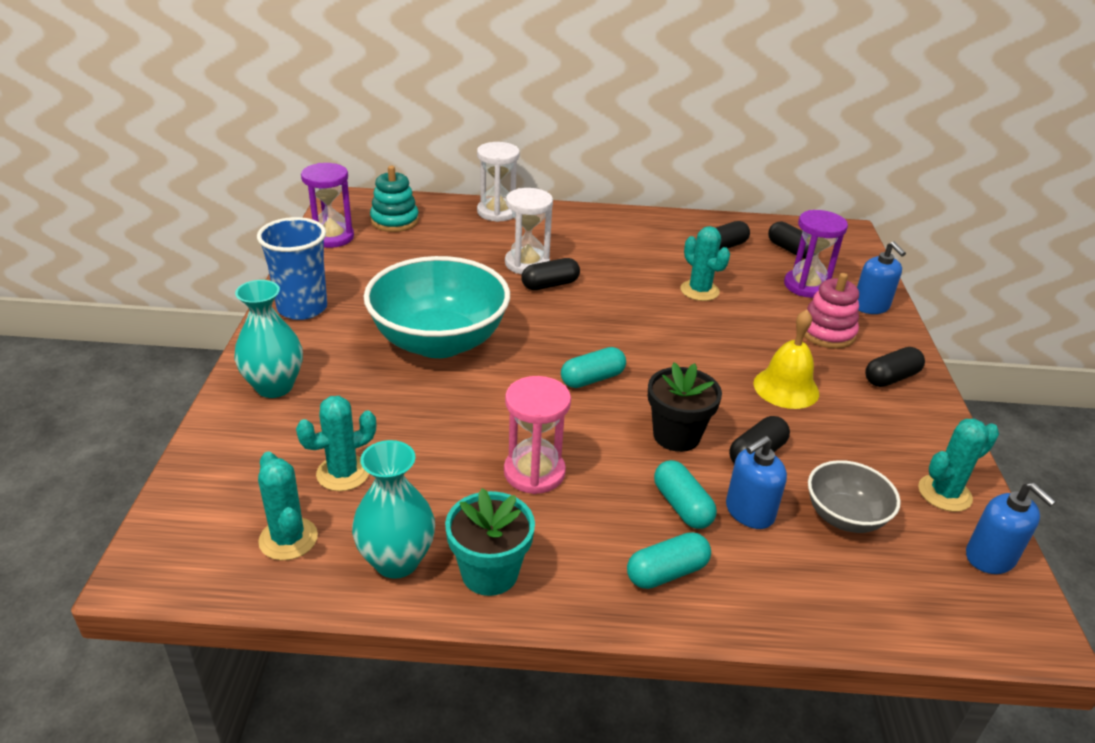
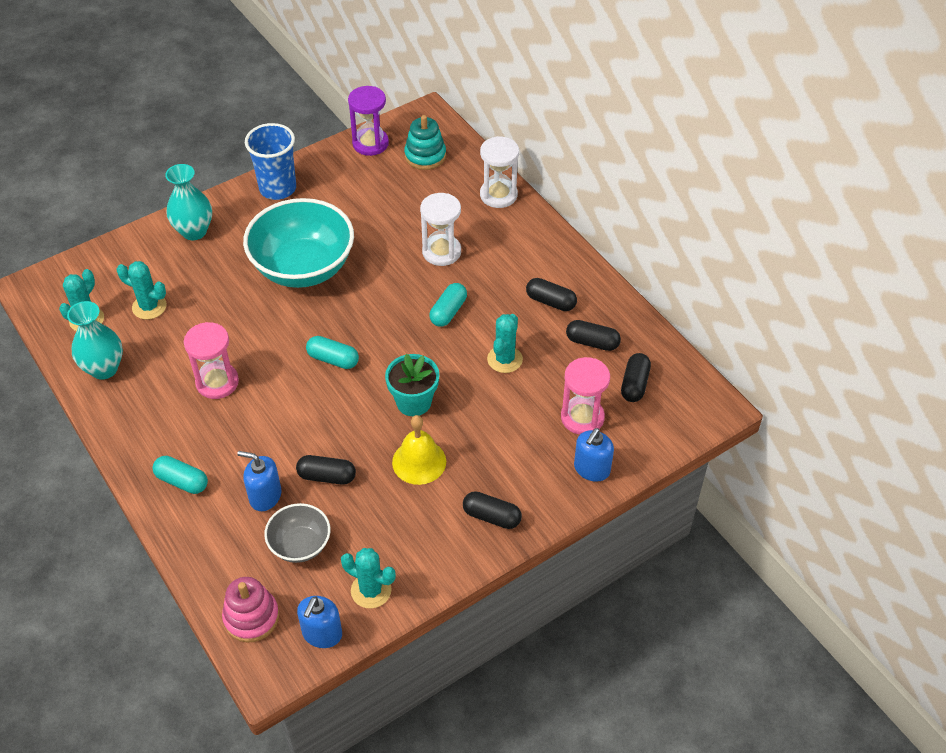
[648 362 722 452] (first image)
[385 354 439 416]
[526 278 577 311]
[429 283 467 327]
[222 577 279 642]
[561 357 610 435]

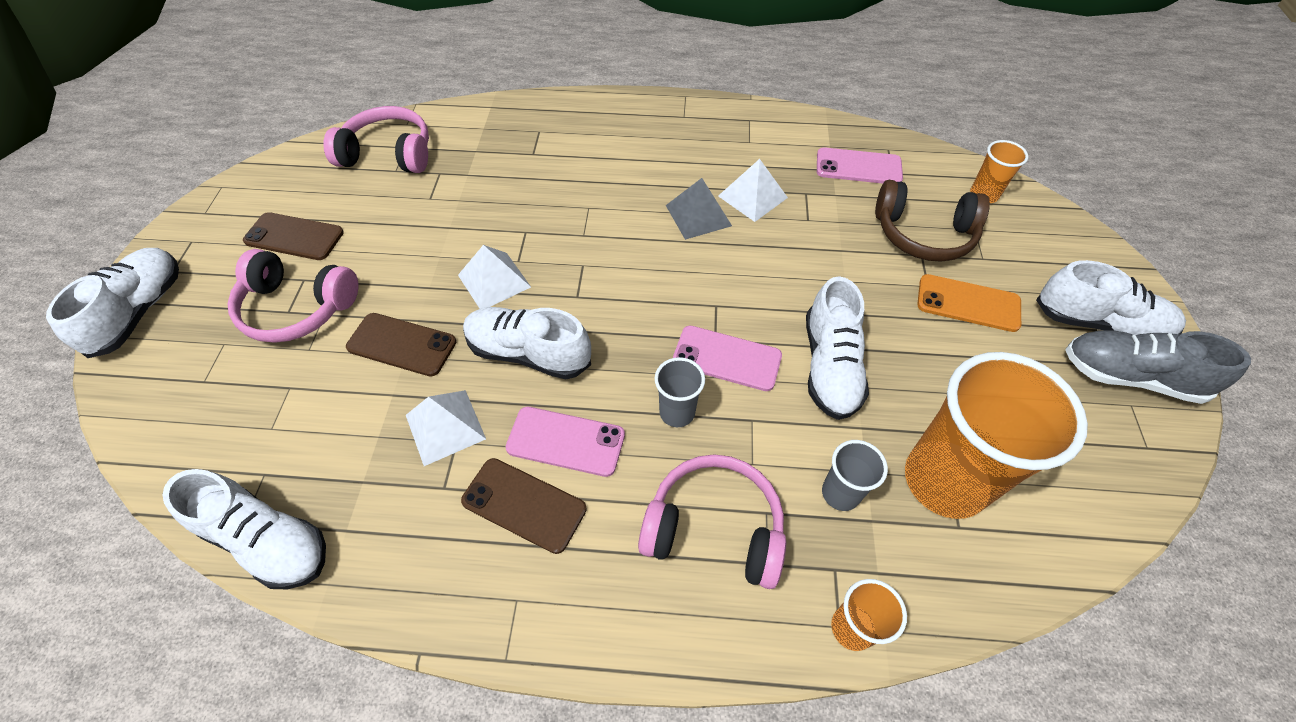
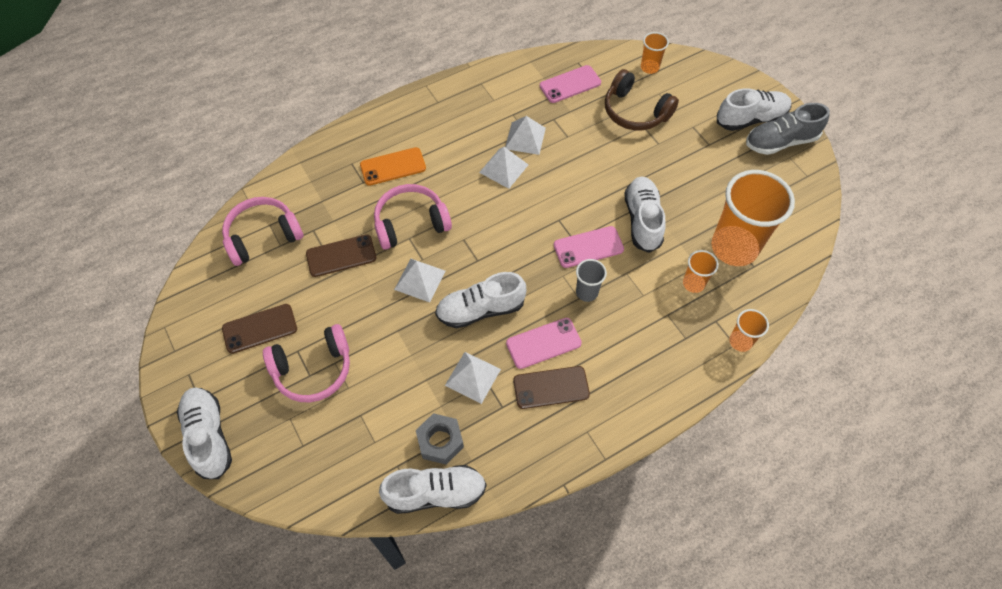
[416 413 464 465]
[306 234 377 277]
[374 184 452 250]
[360 147 426 186]
[479 147 528 189]
[683 250 719 293]
[624 176 666 253]
[605 69 679 130]

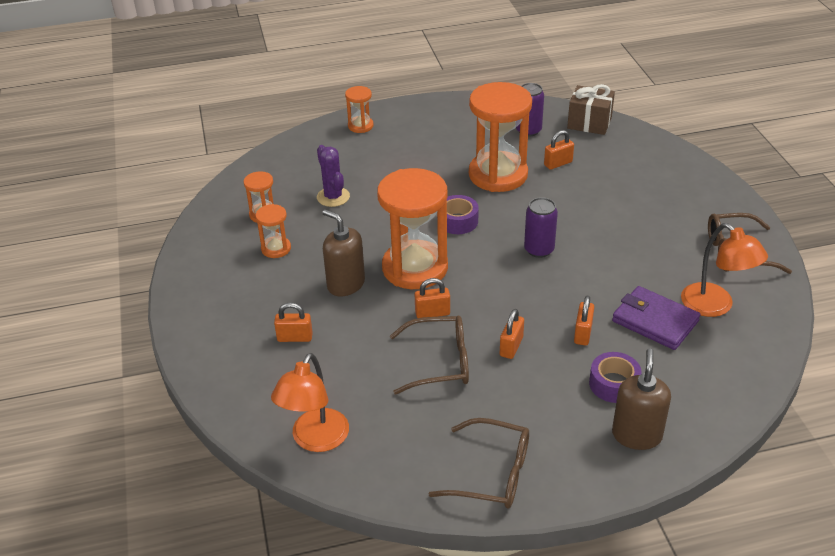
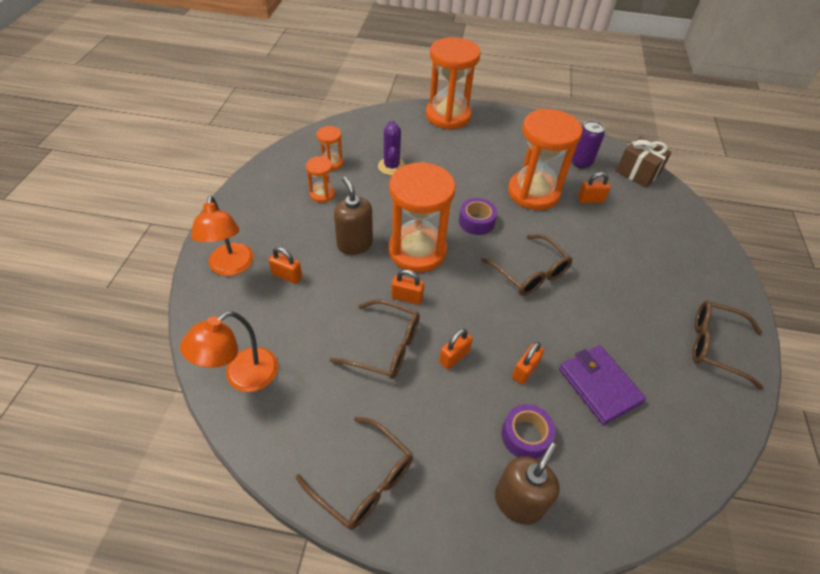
[191 195 254 276]
[481 234 573 296]
[426 37 481 129]

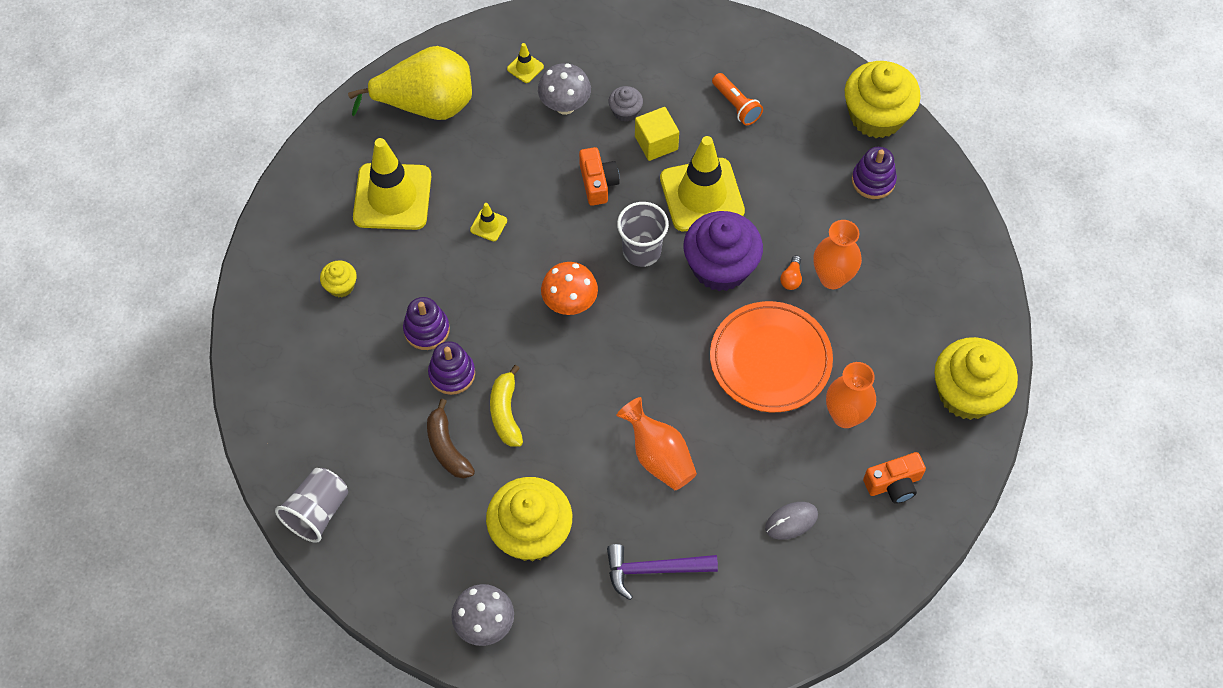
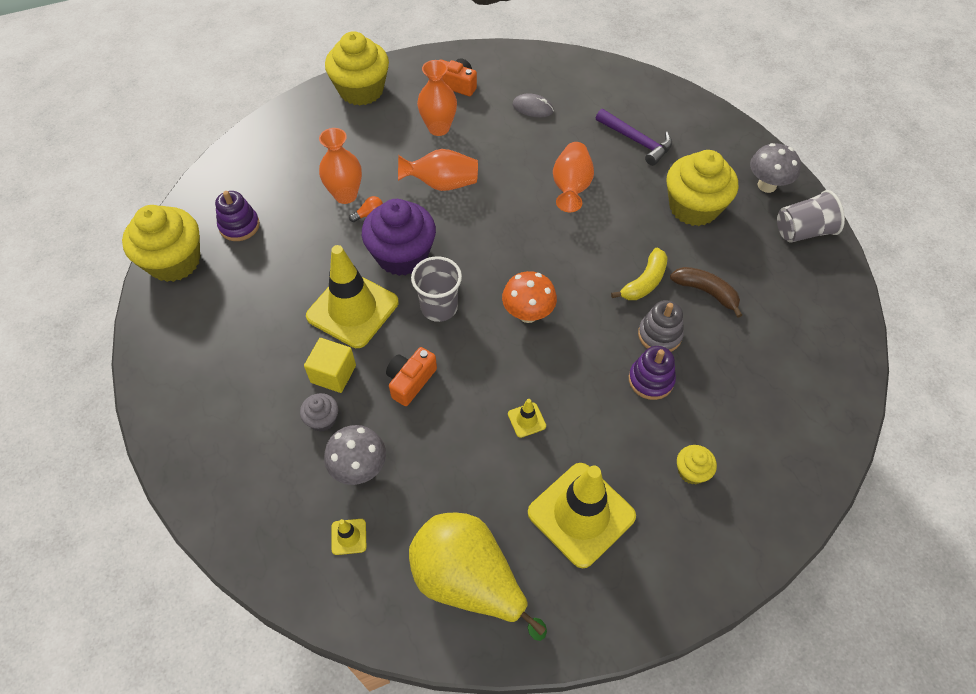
[712 73 763 125] (first image)
[777 190 845 243]
[398 149 478 191]
[638 300 684 352]
[670 267 742 318]

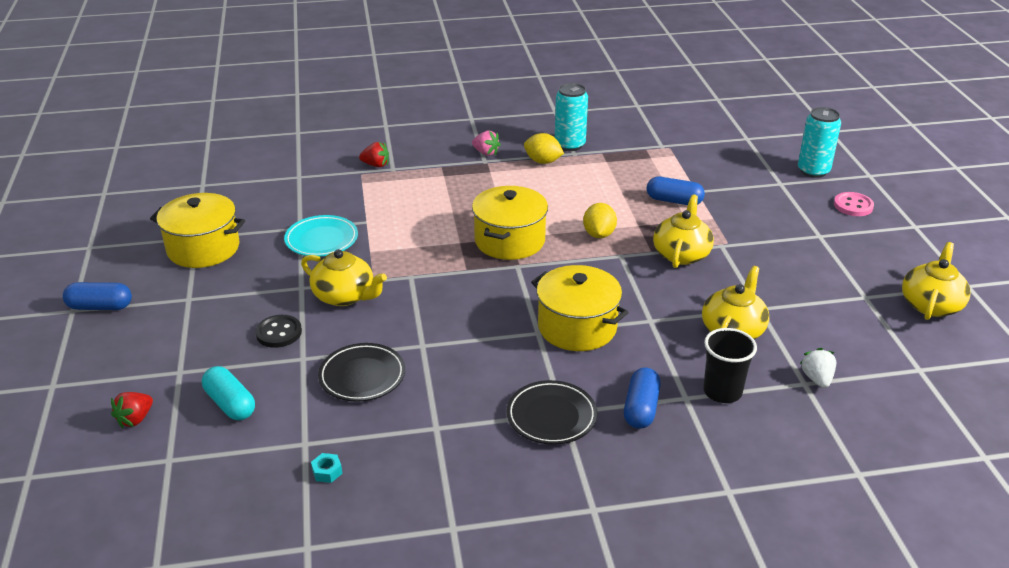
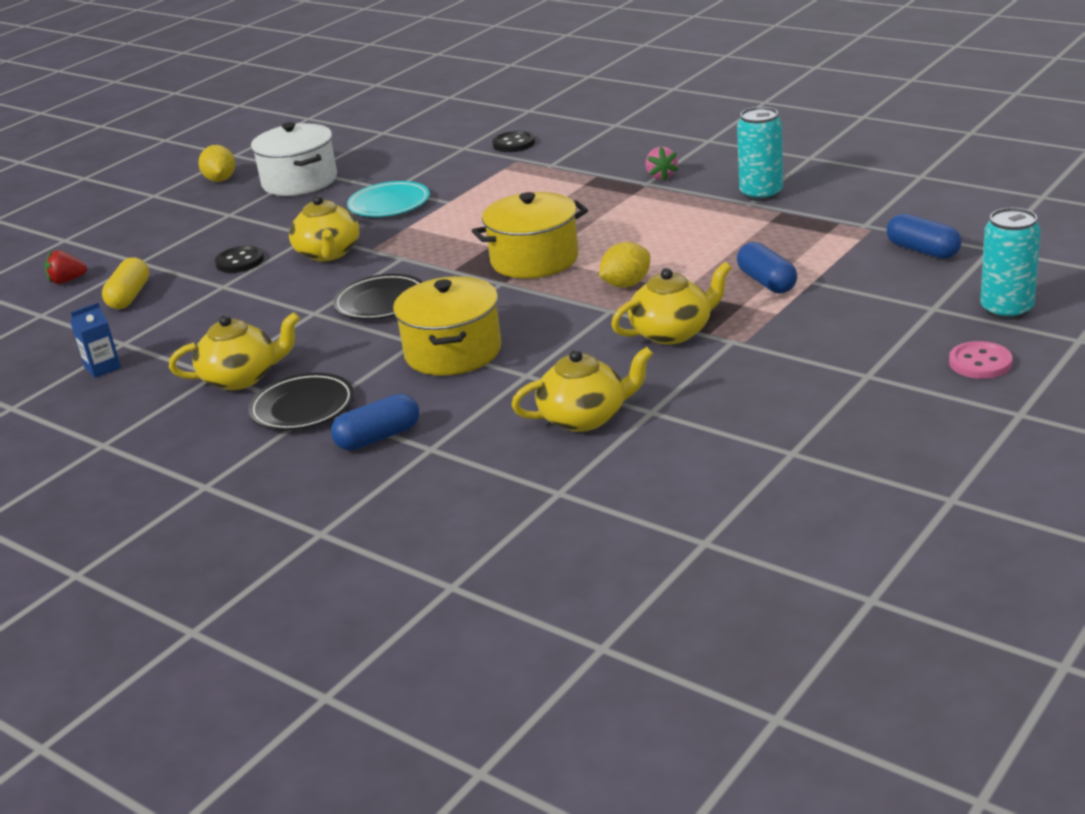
[359 142 389 167] (first image)
[703 328 757 403] (first image)
[800 348 836 388] (first image)
[492 131 535 152]
[887 213 962 259]
[333 274 423 320]
[198 145 235 182]
[169 312 300 390]
[70 303 121 378]
[251 122 337 196]
[102 257 149 309]

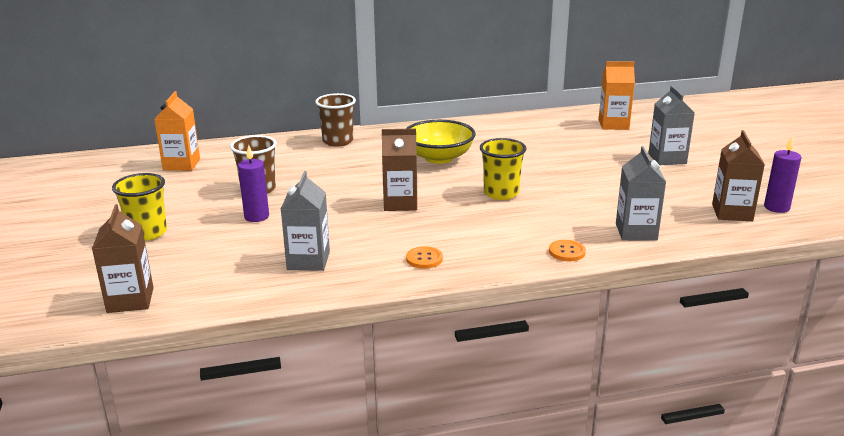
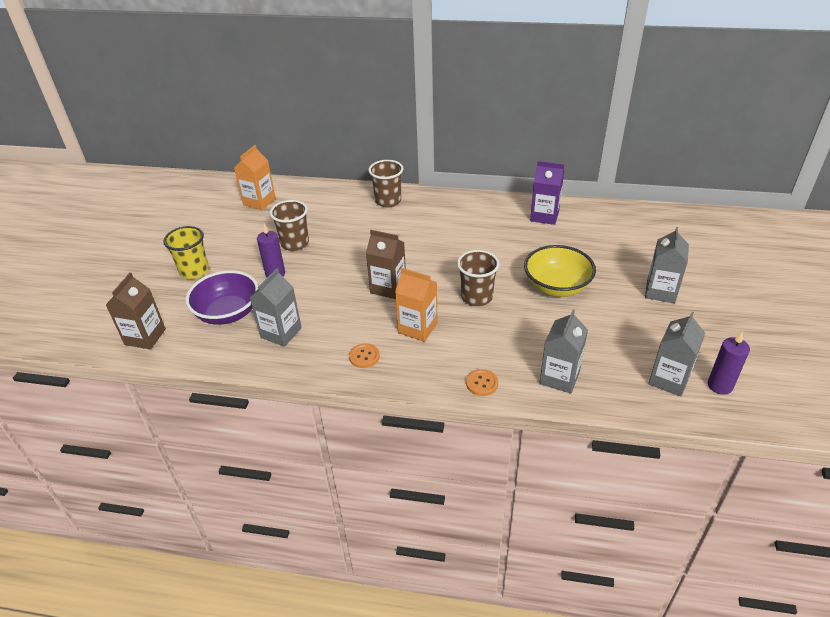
[185 270 258 325]
[530 161 564 225]
[524 245 596 297]
[395 268 438 342]
[457 250 500 306]
[648 312 705 397]

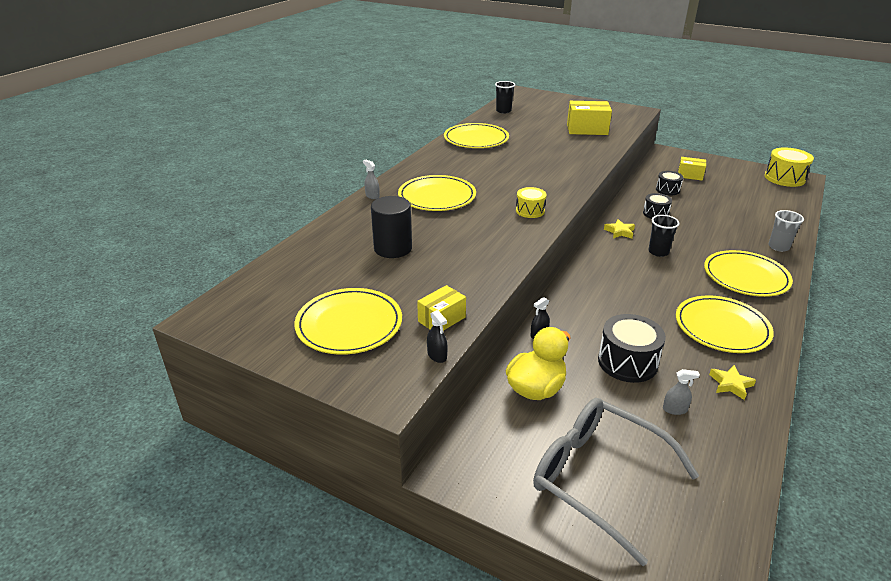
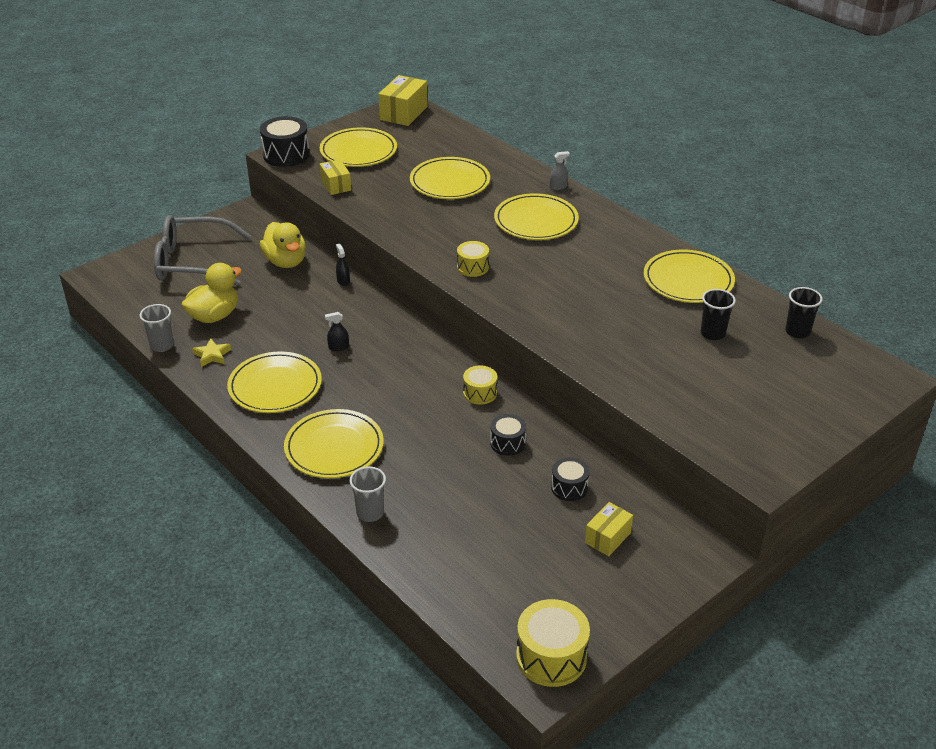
[140 304 174 352]
[325 312 349 351]
[379 75 428 126]
[260 116 310 167]
[701 289 736 340]
[410 157 490 199]
[463 365 497 405]
[181 263 242 323]
[154 215 251 286]

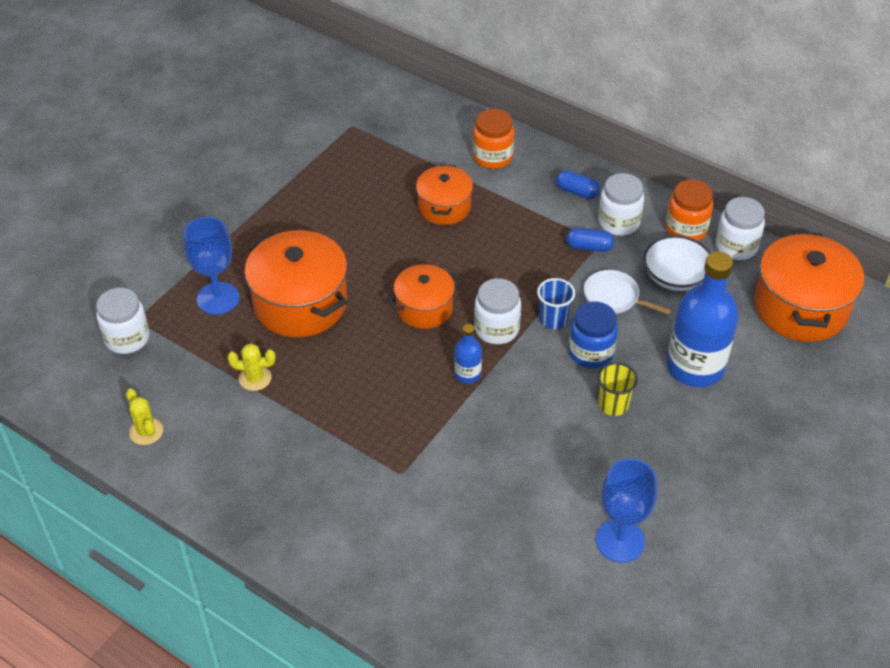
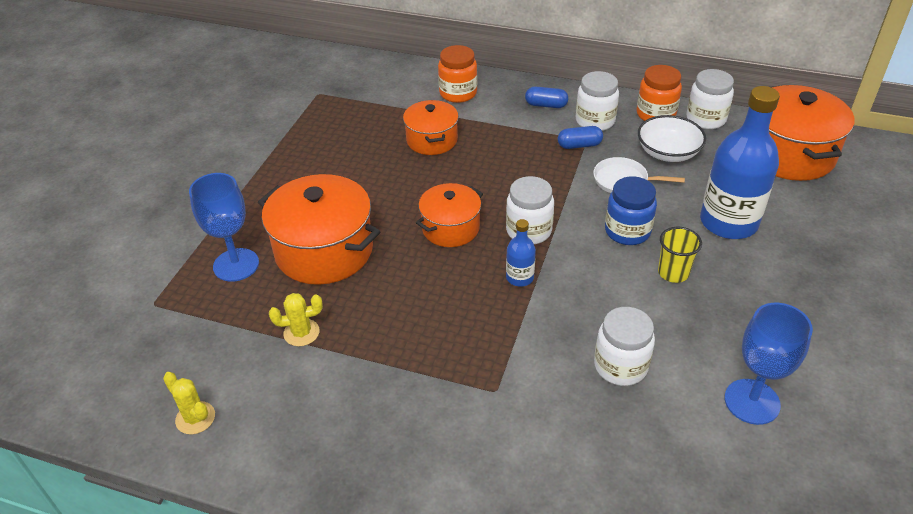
[537 278 575 330] (first image)
[594 307 655 386]

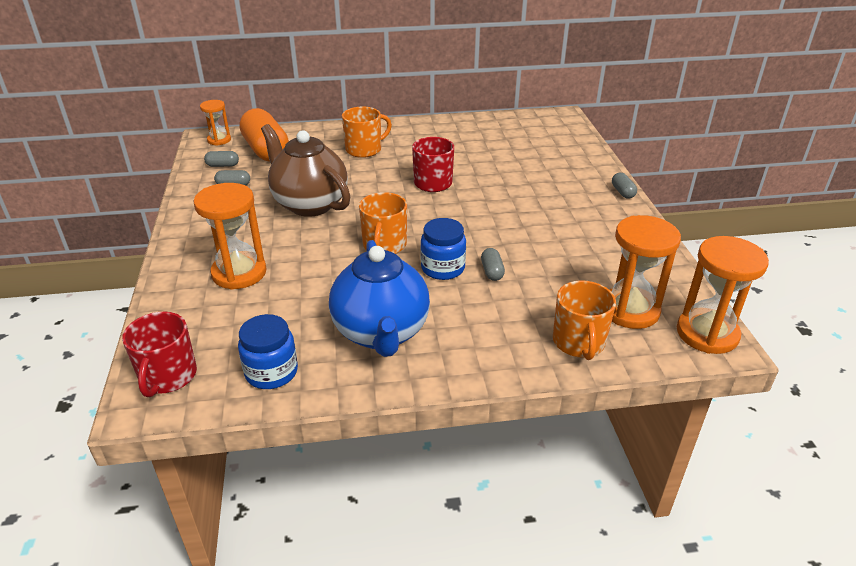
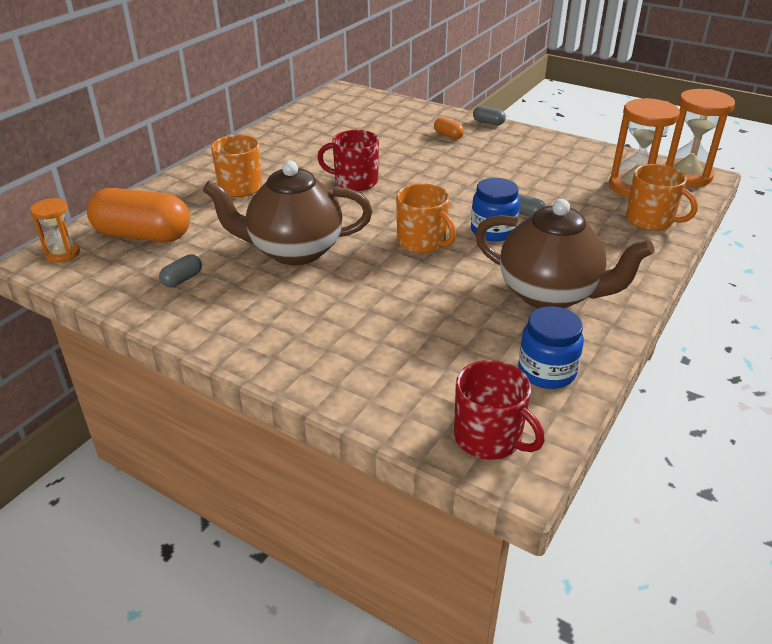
[194 183 267 290] (first image)
[204 151 239 167] (first image)
[434 117 464 139]
[475 199 654 309]

